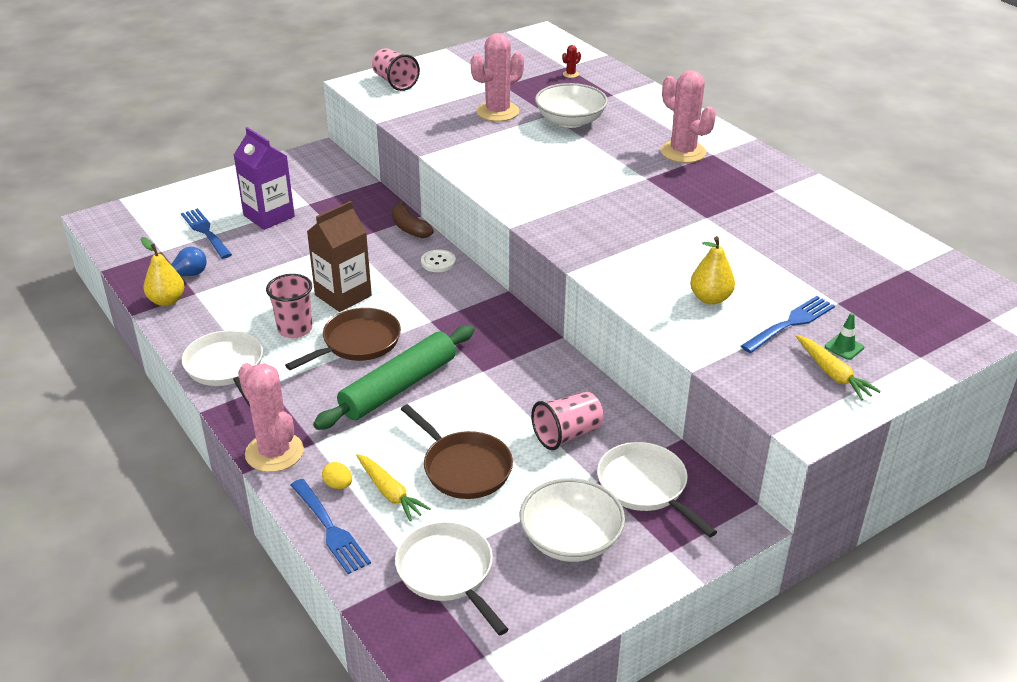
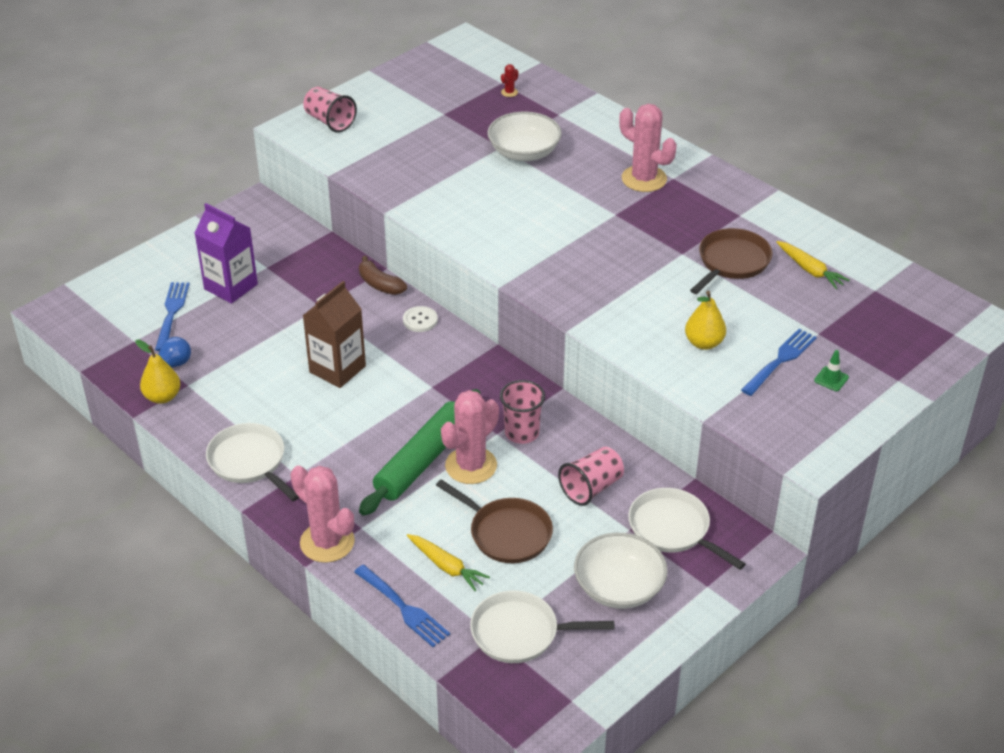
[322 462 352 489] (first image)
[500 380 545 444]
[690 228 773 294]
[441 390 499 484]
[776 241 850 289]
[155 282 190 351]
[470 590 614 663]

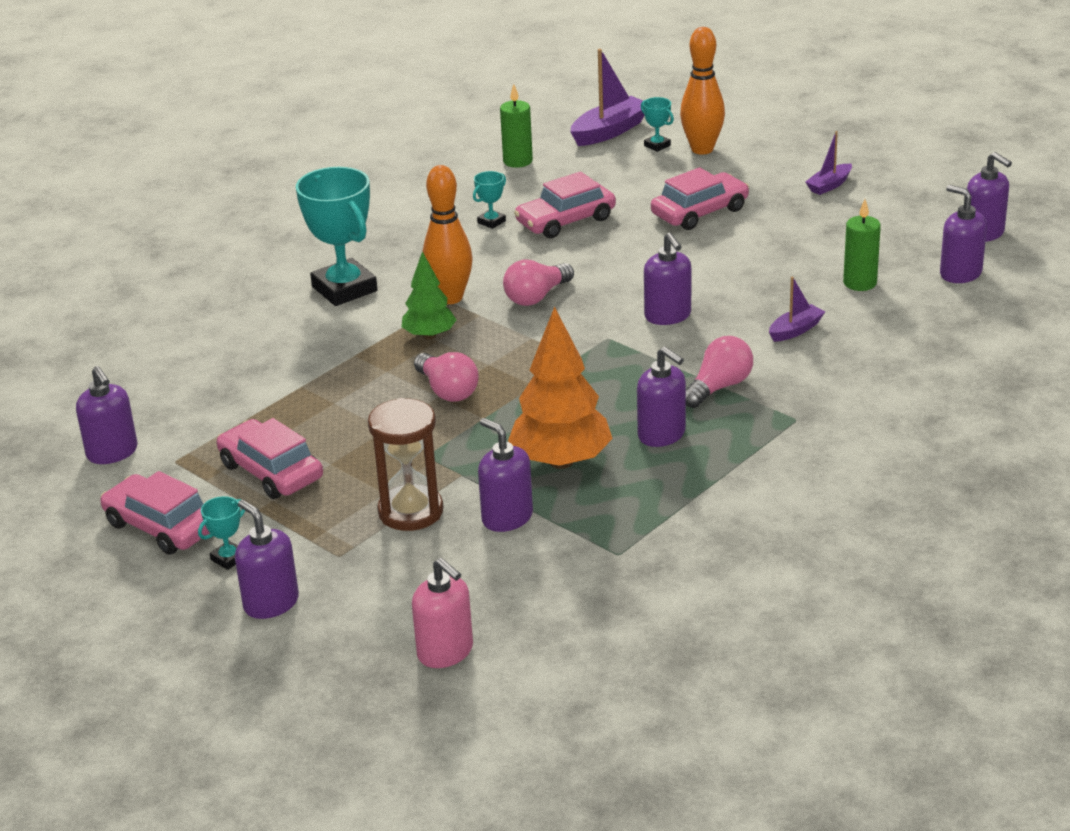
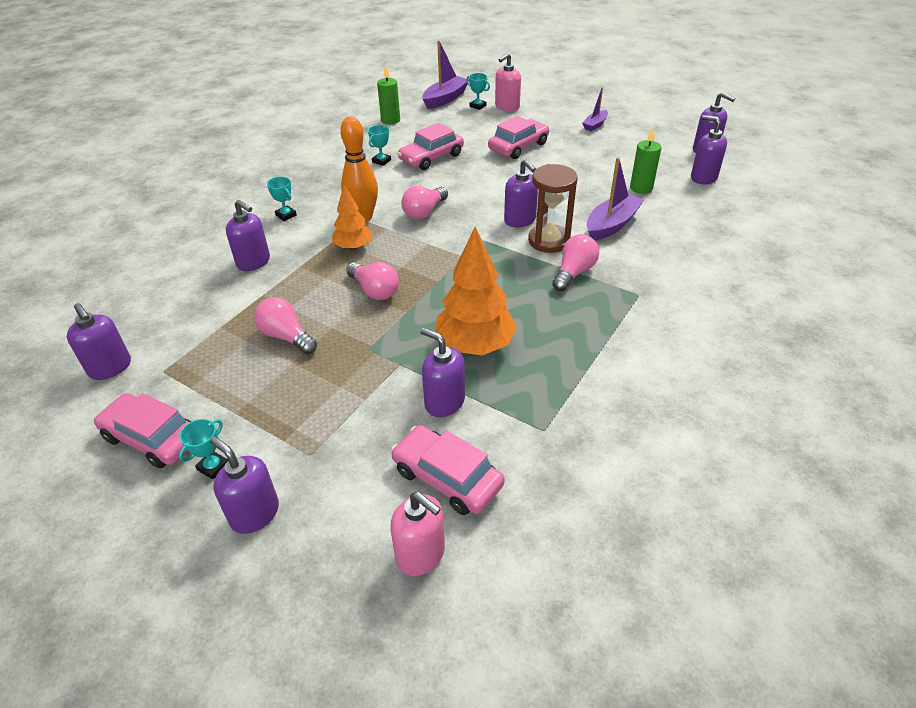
[254 297 317 354]
[391 425 505 515]
[528 164 578 253]
[226 200 270 271]
[495 53 521 111]
[332 185 373 250]
[267 177 297 221]
[587 157 644 241]

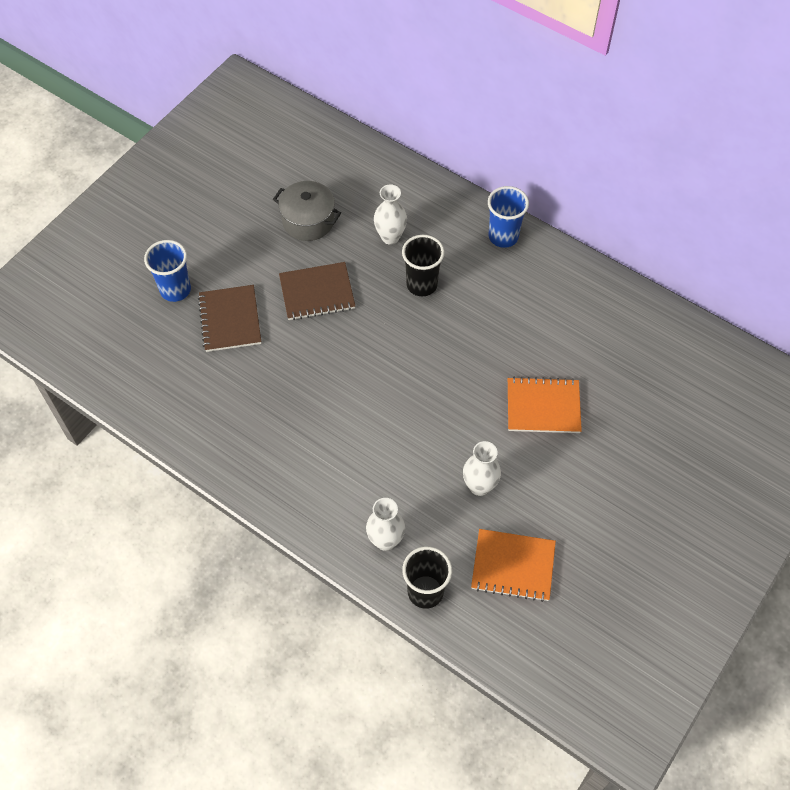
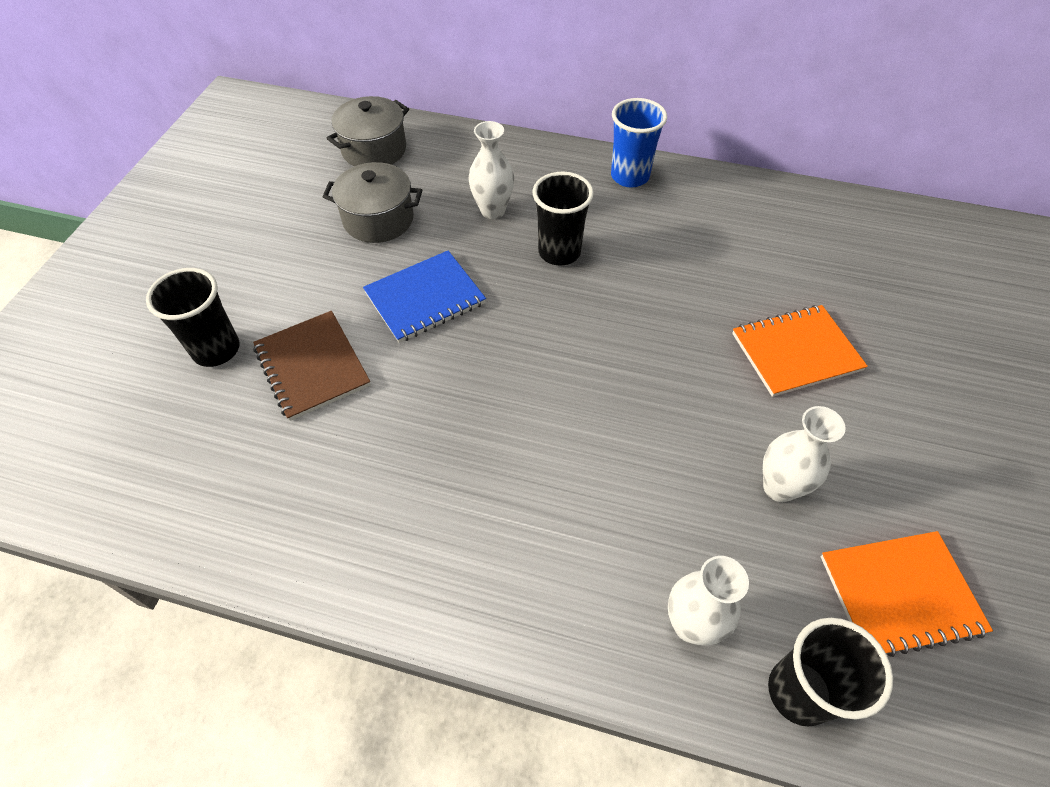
[326 96 409 166]
[146 268 239 367]
[363 251 486 343]

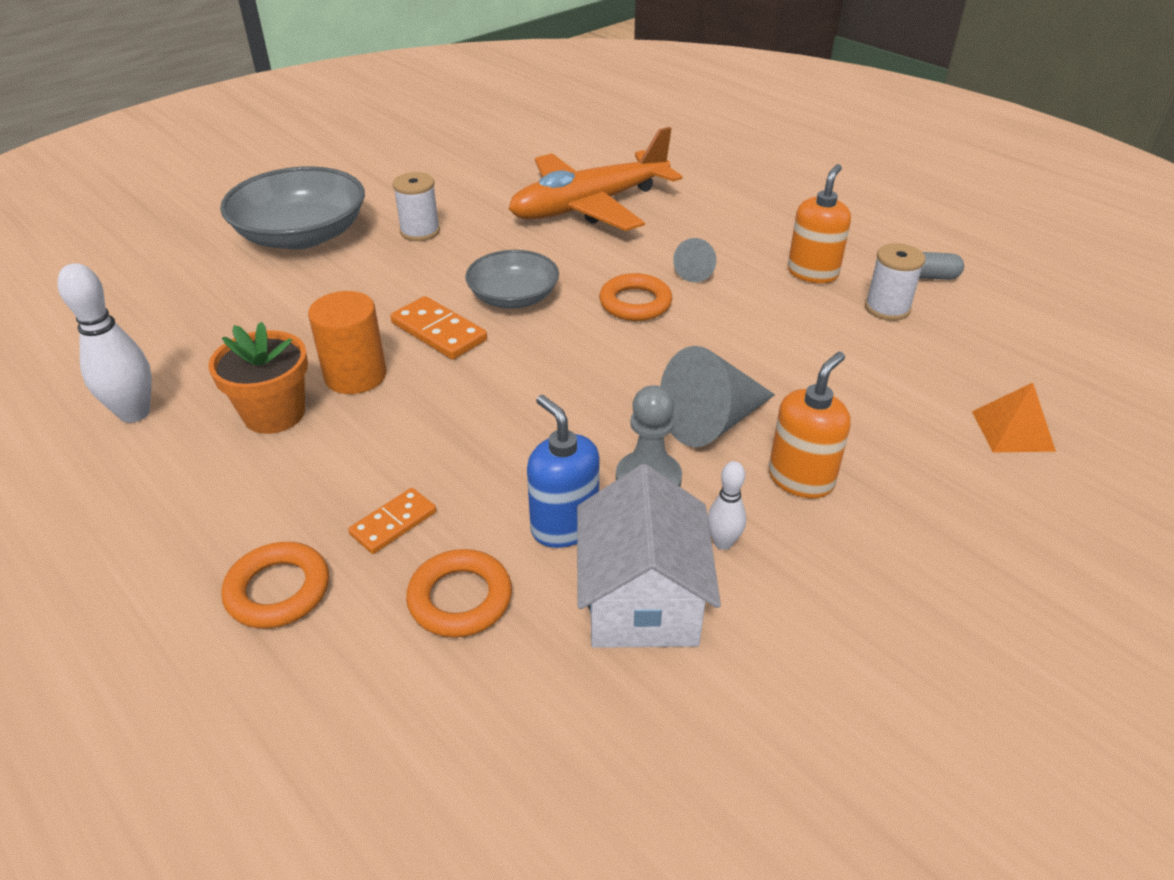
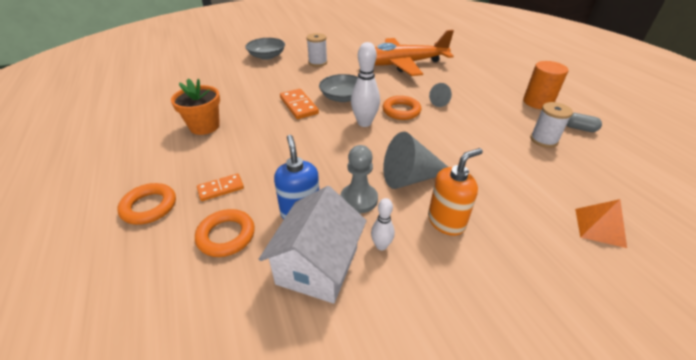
[788 164 851 283] (first image)
[351 42 380 127]
[523 61 568 109]
[245 38 285 60]

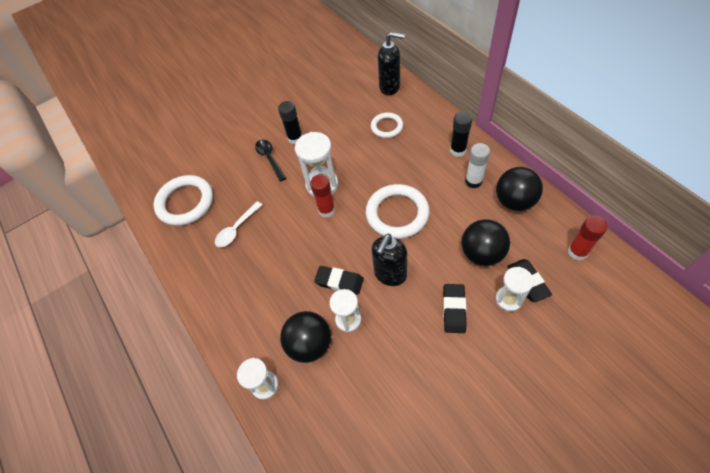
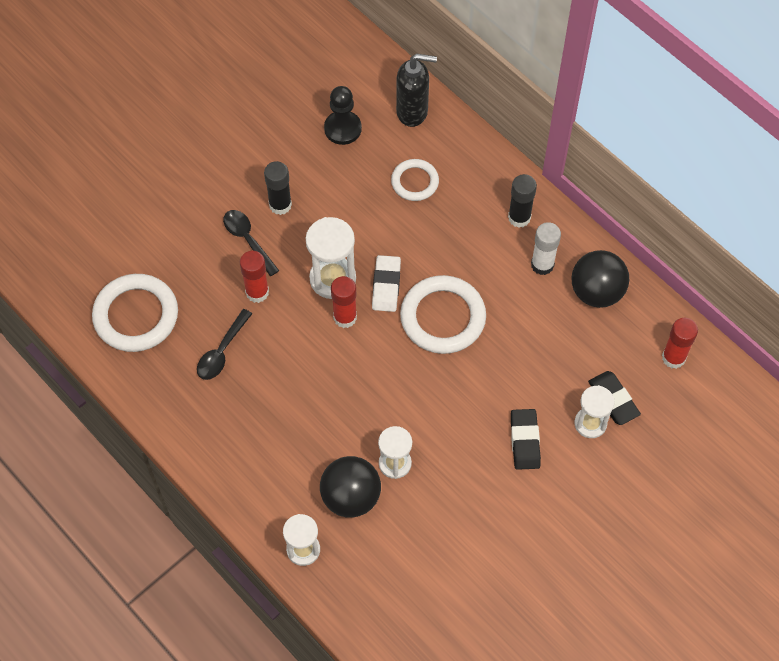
[314 266 364 295] (first image)
[372 234 407 286] (first image)
[462 219 510 266] (first image)
[240 251 269 303]
[324 86 362 145]
[372 255 401 312]
[197 309 252 380]

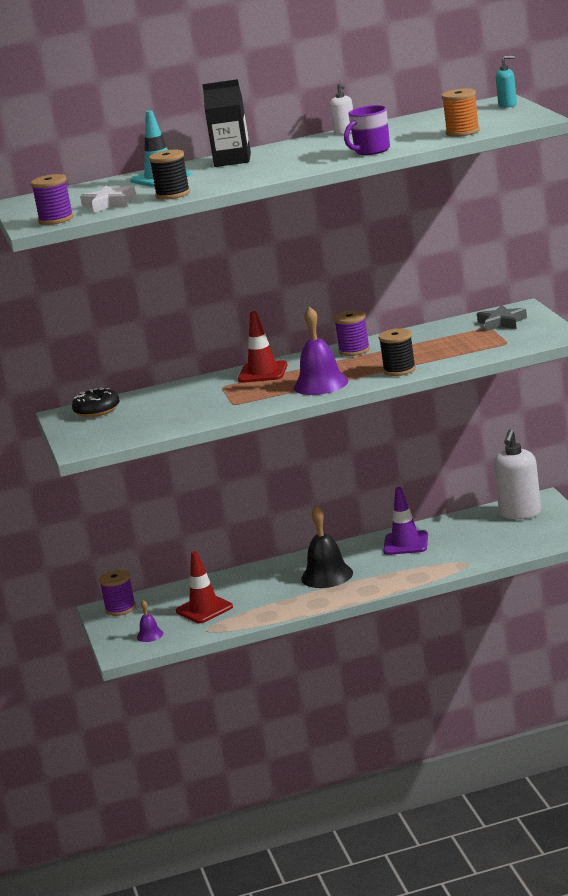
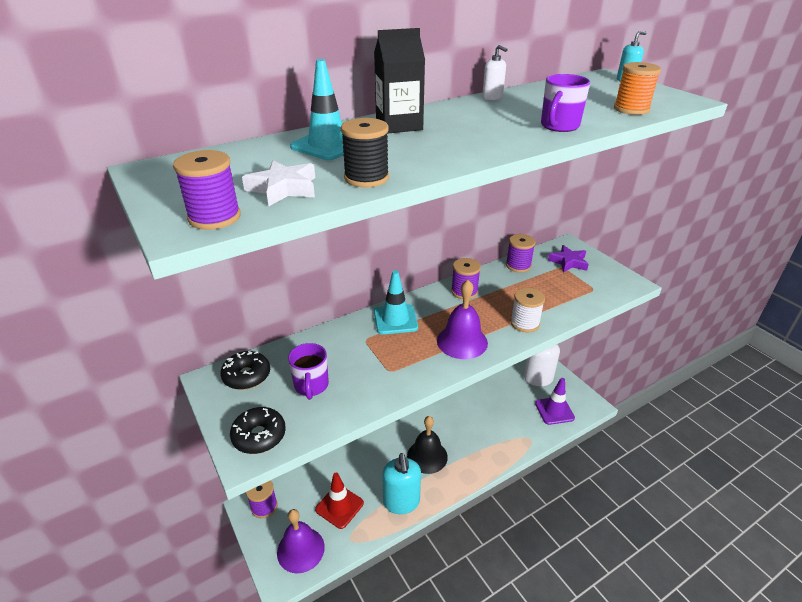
[230 407 286 454]
[288 343 329 400]
[382 453 421 514]
[506 234 536 273]
[535 378 575 425]
[374 270 418 335]
[510 288 545 333]
[548 245 589 273]
[277 509 325 574]

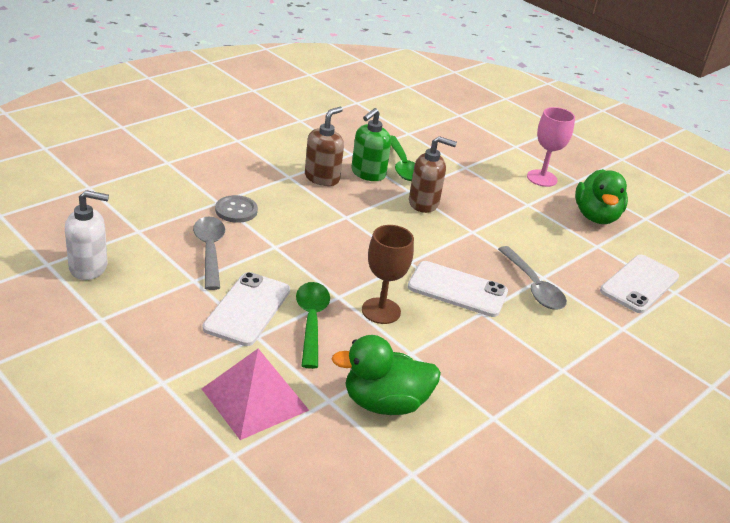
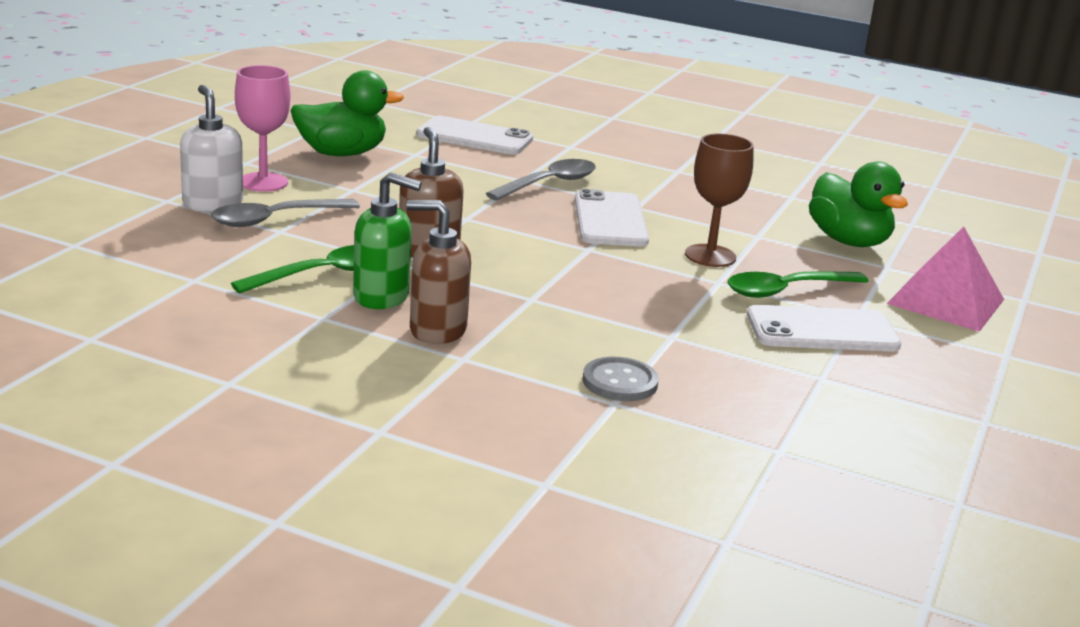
[180 85 243 212]
[211 199 360 227]

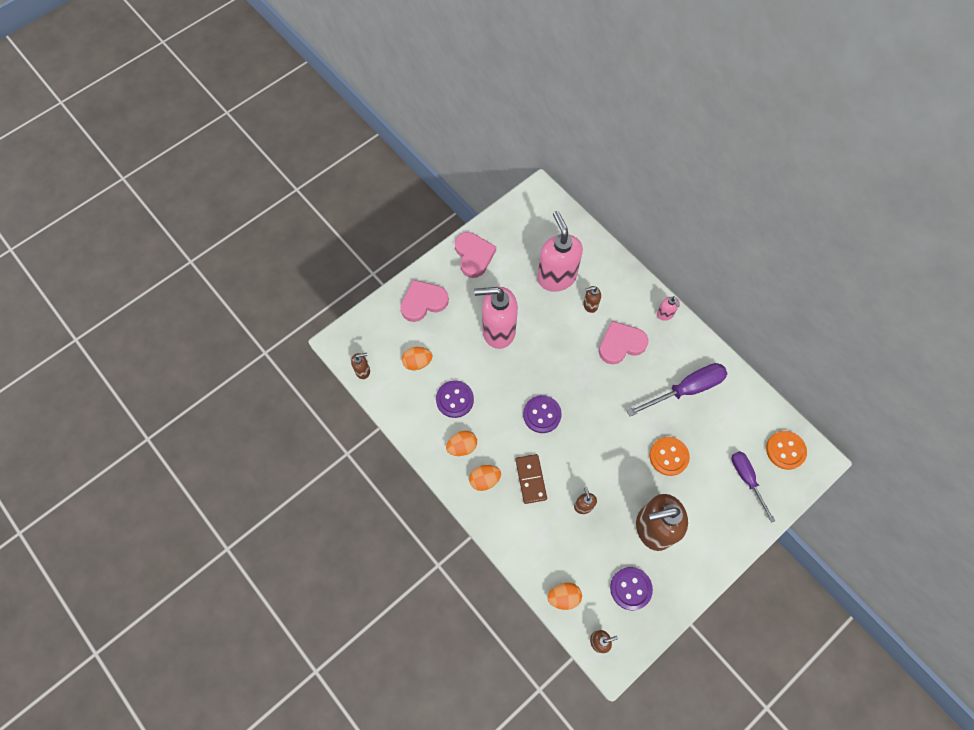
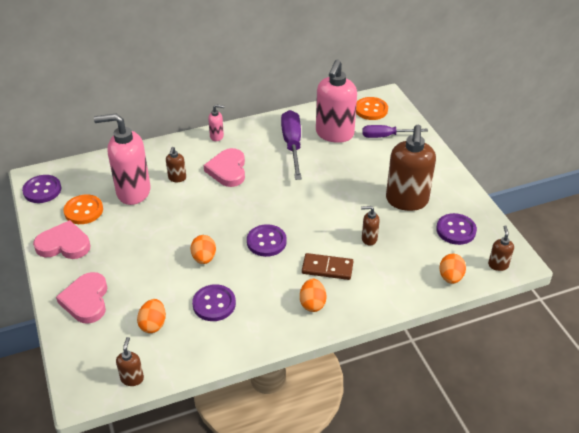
[22 175 62 203]
[191 235 216 264]
[316 60 357 143]
[63 194 103 224]

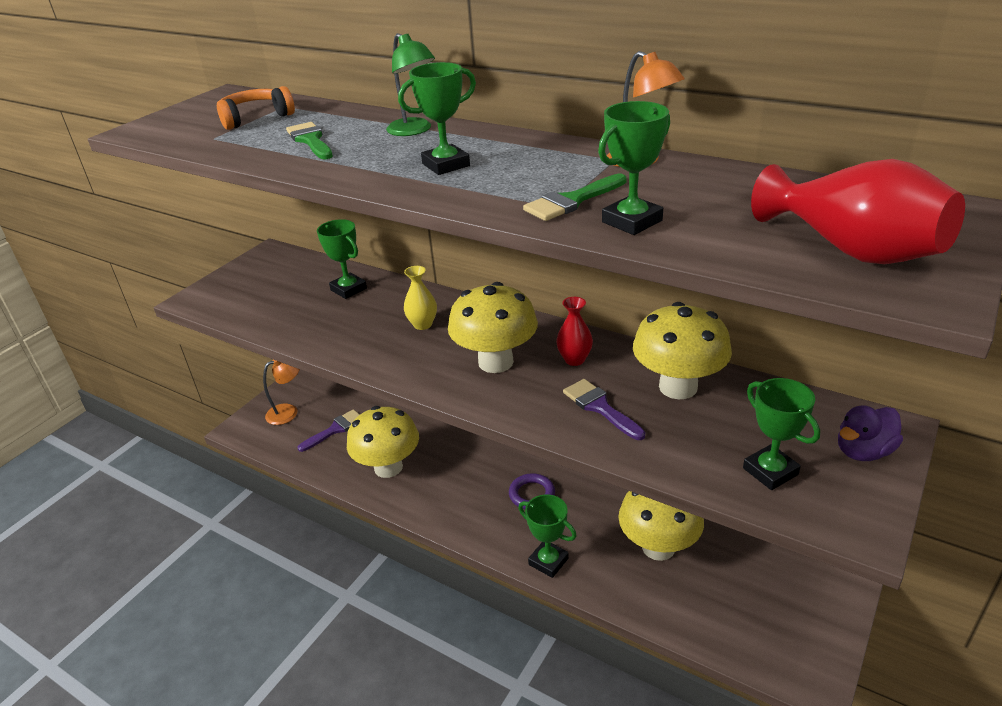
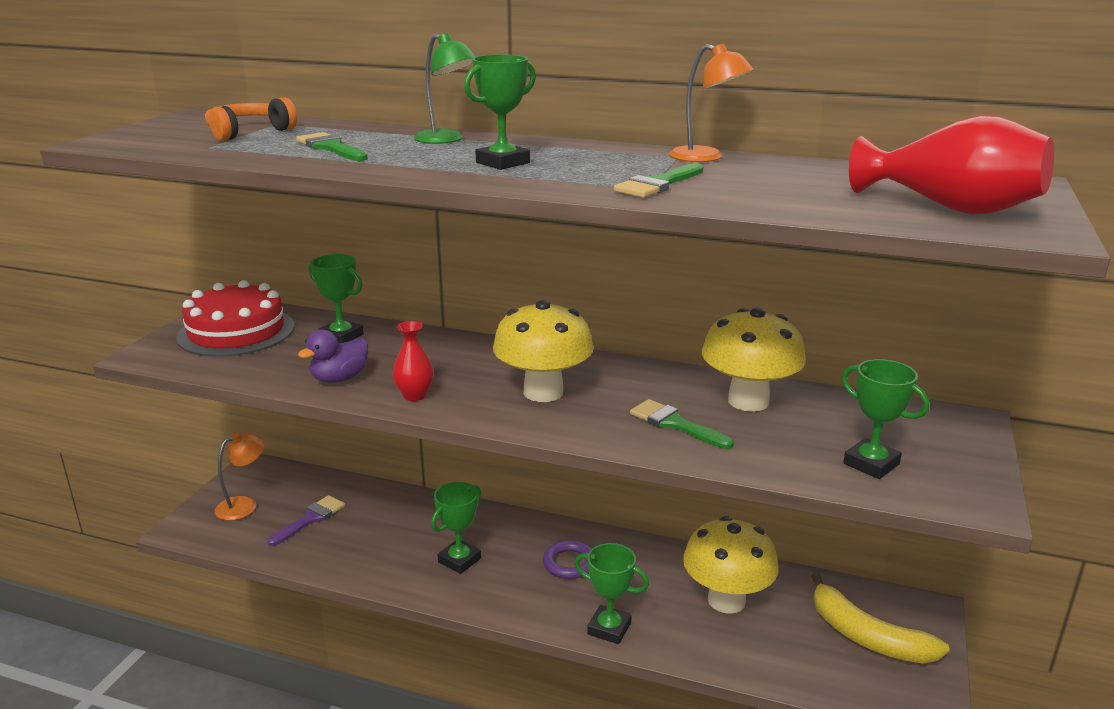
[347 406 419 478] (first image)
[404 266 437 330] (first image)
[176 280 294 357]
[811 573 950 663]
[392 321 434 401]
[431 482 481 574]
[298 330 368 383]
[630 399 734 449]

